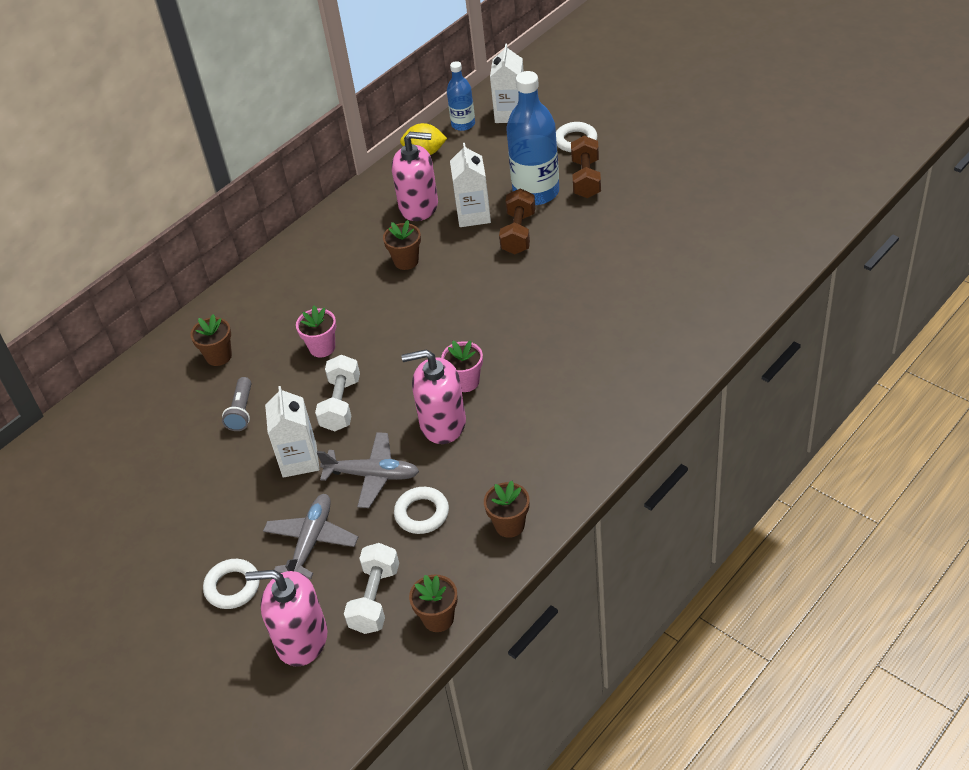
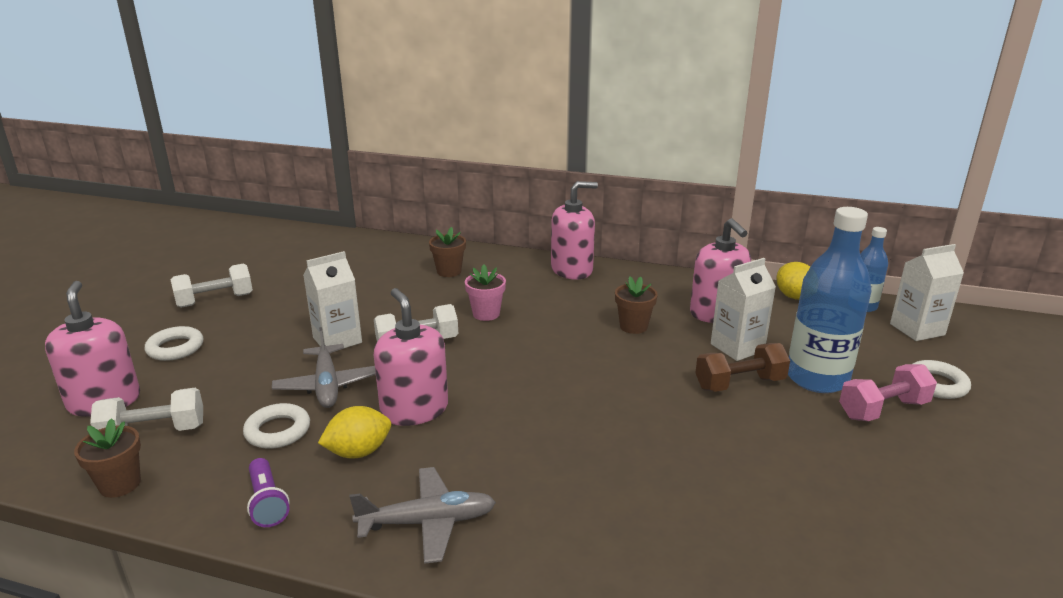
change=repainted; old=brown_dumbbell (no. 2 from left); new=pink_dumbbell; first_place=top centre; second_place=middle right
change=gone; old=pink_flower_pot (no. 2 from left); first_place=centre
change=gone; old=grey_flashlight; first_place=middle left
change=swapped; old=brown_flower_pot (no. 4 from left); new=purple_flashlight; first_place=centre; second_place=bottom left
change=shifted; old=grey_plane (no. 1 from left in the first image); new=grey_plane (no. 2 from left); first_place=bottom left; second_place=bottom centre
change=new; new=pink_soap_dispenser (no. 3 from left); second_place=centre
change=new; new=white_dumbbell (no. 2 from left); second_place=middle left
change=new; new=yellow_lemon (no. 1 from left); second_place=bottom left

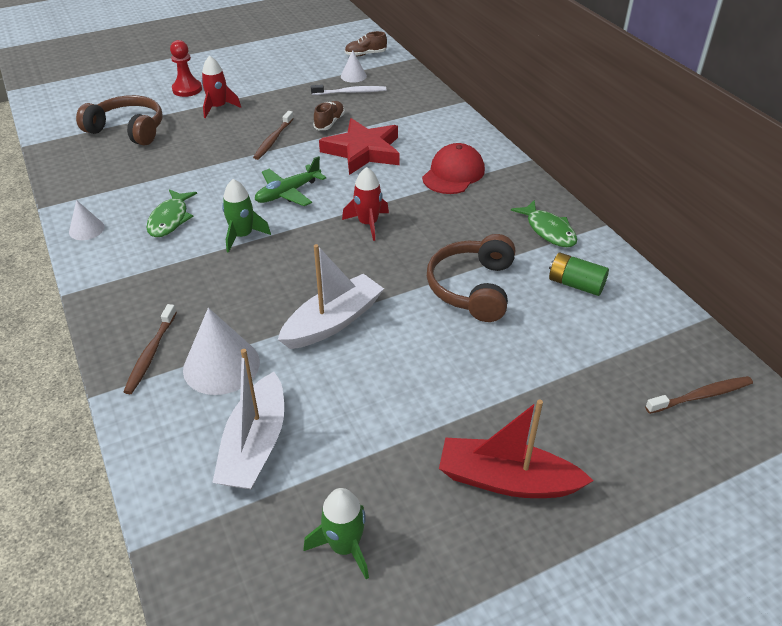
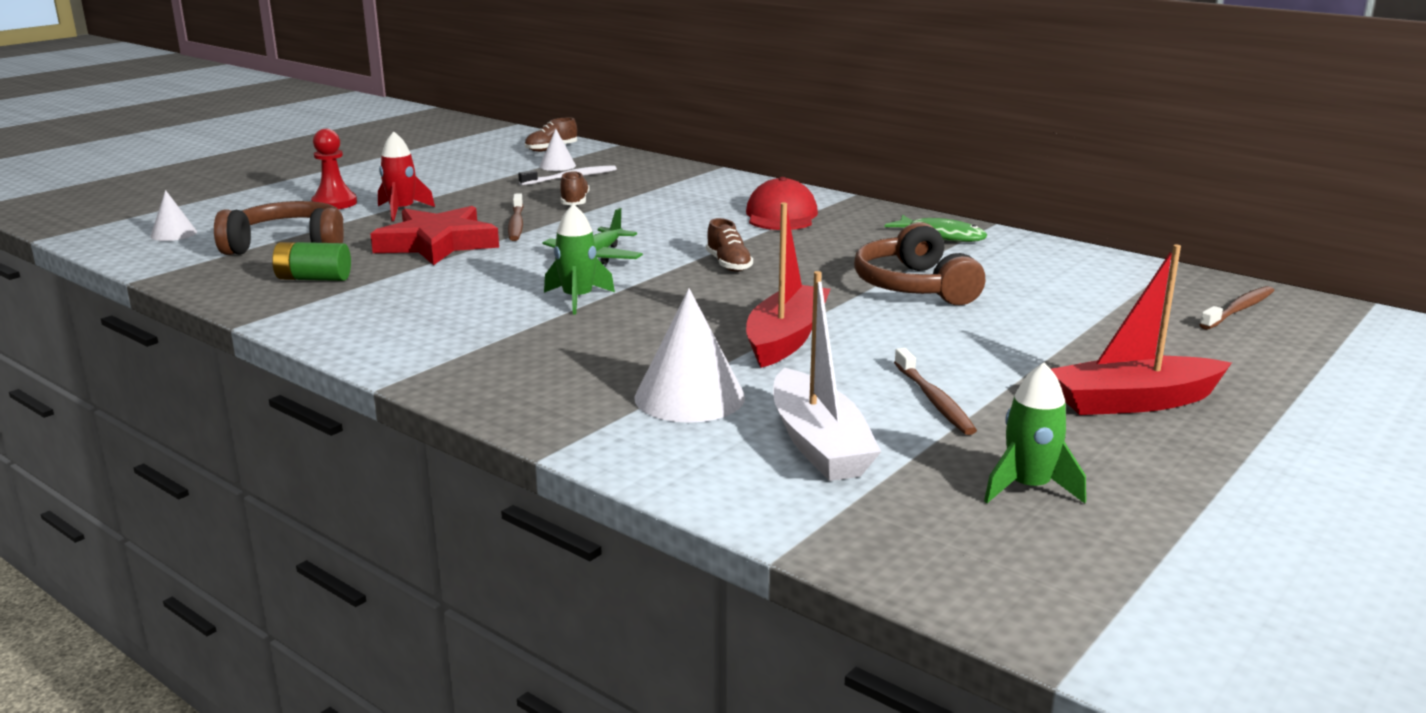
change=shifted; old=red_star; first_place=top centre; second_place=top left
change=swapped; old=red_rocket (no. 2 from left); new=brown_shoe (no. 3 from left); first_place=top centre; second_place=centre
change=gone; old=green_fish (no. 1 from left); first_place=middle left
change=shifted; old=white_cone (no. 1 from left); first_place=middle left; second_place=top left
change=repainted; old=white_boat (no. 2 from left); new=red_boat (no. 1 from left); first_place=centre; second_place=centre
change=shifted; old=green_battery; first_place=middle right; second_place=middle left
change=shifted; old=brown_toothbrush (no. 1 from left in the first image); new=brown_toothbrush (no. 2 from left); first_place=middle left; second_place=centre

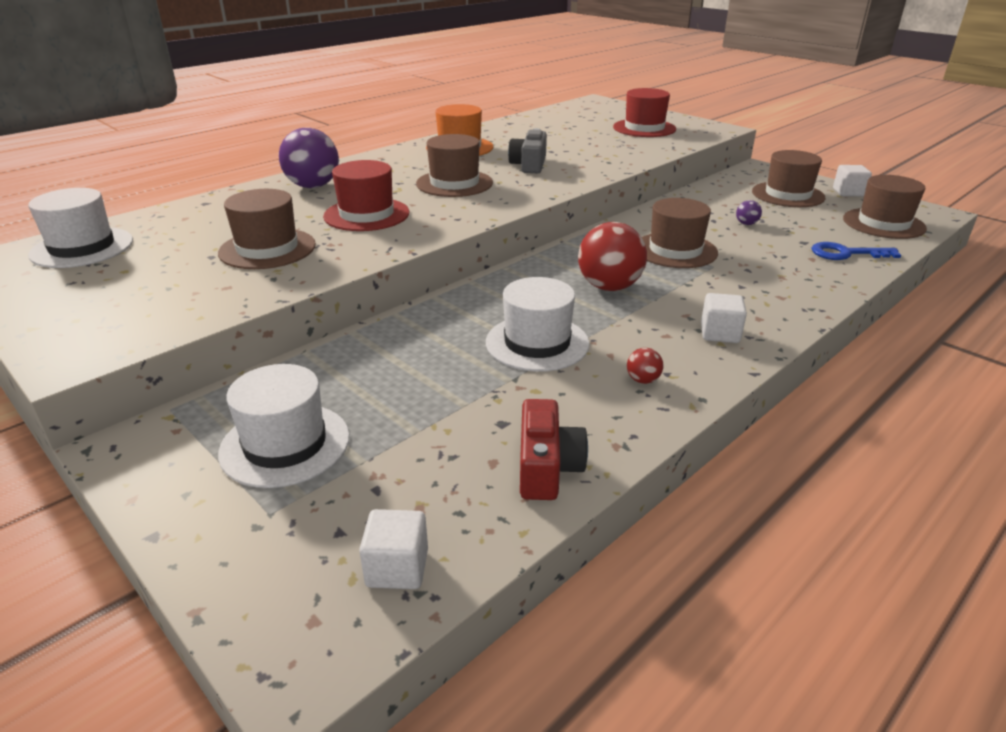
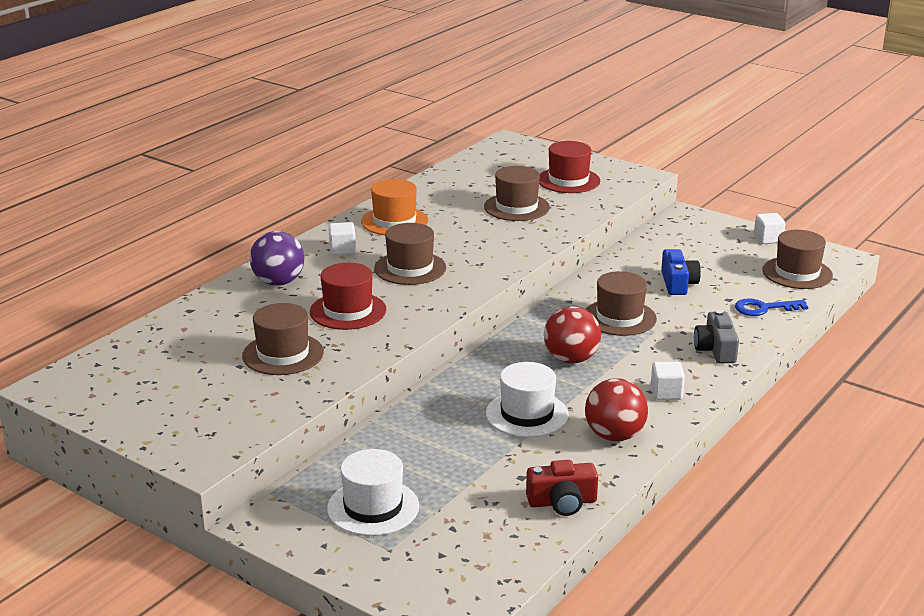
change=shifted; old=grey_camera; first_place=top centre; second_place=middle right
change=shifted; old=brown_hat (no. 4 from left in the first image); new=brown_hat (no. 3 from left); first_place=top right; second_place=top centre
change=gone; old=white_hat (no. 1 from left); first_place=top left
change=swapped; old=purple_ball (no. 2 from left); new=blue_camera; first_place=top right; second_place=middle right
change=scaled; old=red_ball (no. 2 from left); first_place=centre; second_place=middle right; factor=2.31
change=rotated; old=red_camera; first_place=centre; second_place=bottom centre; degrees=90
change=shifted; old=white_cube (no. 1 from left); first_place=bottom centre; second_place=centre

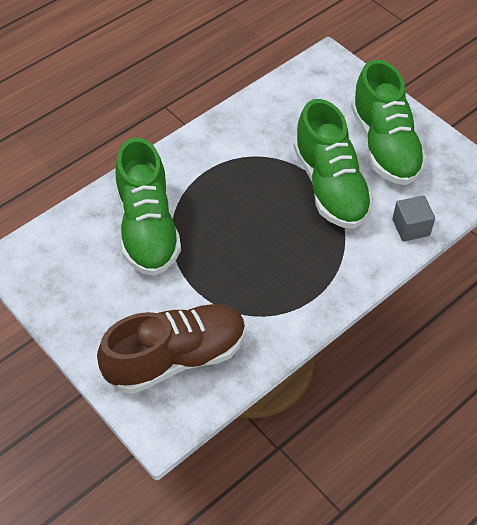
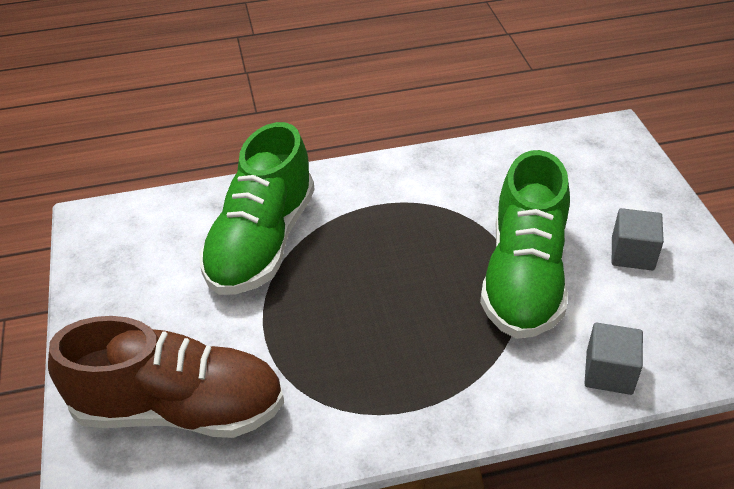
change=swapped; old=green_shoe (no. 3 from left); new=grey_cube (no. 2 from left); first_place=top right; second_place=middle right

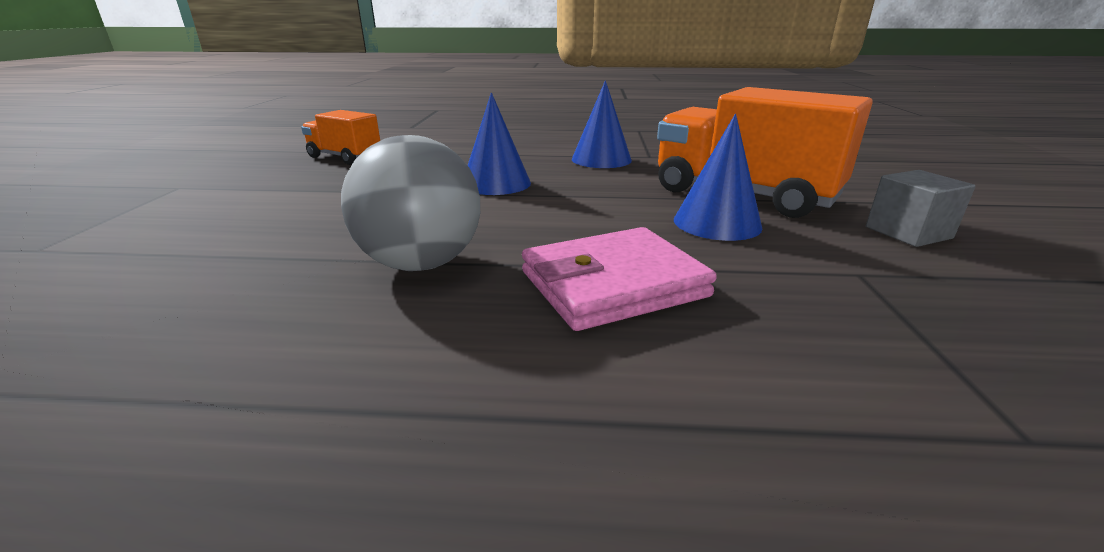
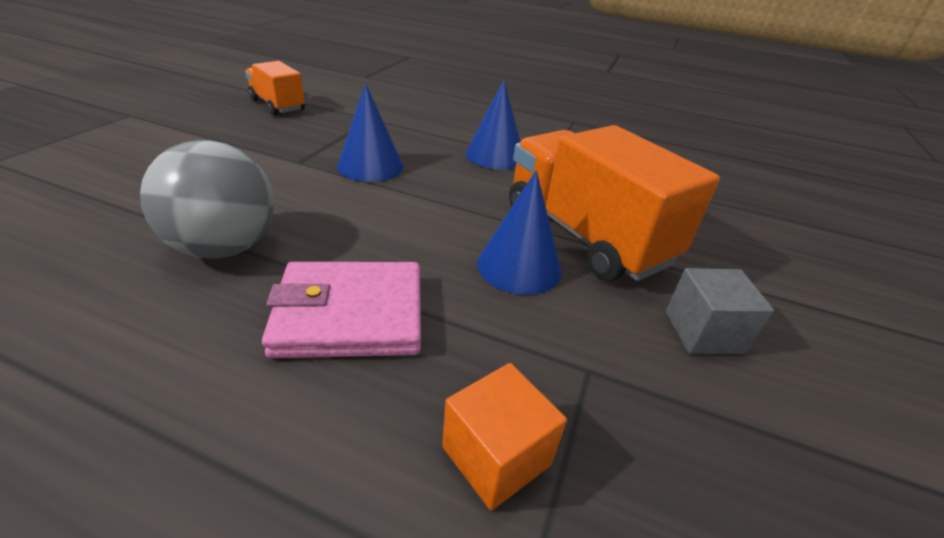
change=new; new=orange_cube; second_place=bottom centre

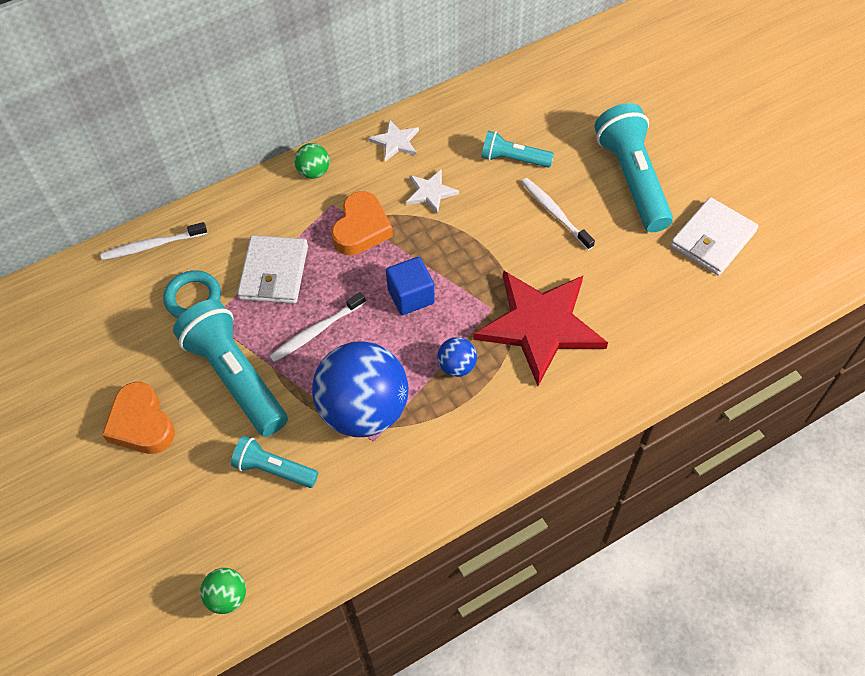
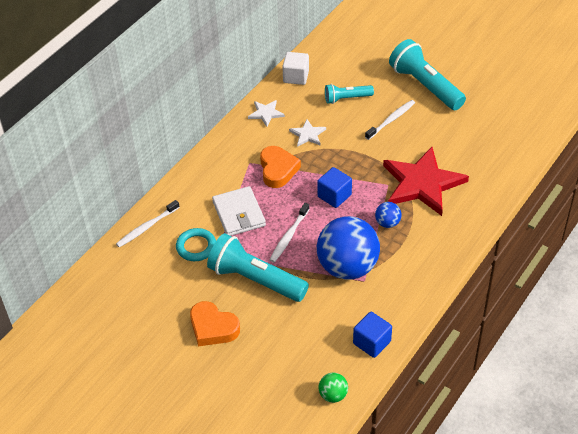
change=gone; old=green_ball (no. 2 from left); first_place=top centre
change=rotated; old=white_toothbrush (no. 3 from left); first_place=top centre; second_place=top right; degrees=105
change=gone; old=white_wallet (no. 2 from left); first_place=middle right
change=gone; old=turquoise_flashlight (no. 2 from left); first_place=bottom left
change=new; new=white_cube; second_place=top centre
change=new; new=blue_cube (no. 2 from left); second_place=bottom centre

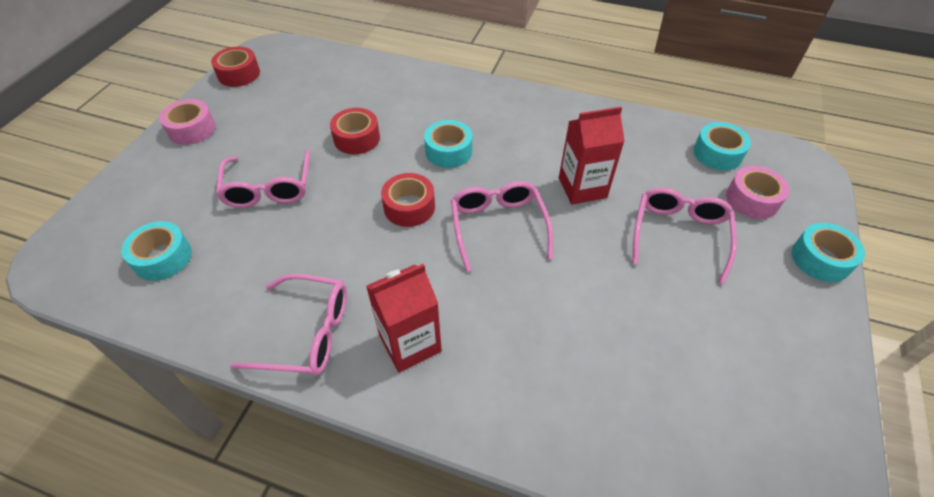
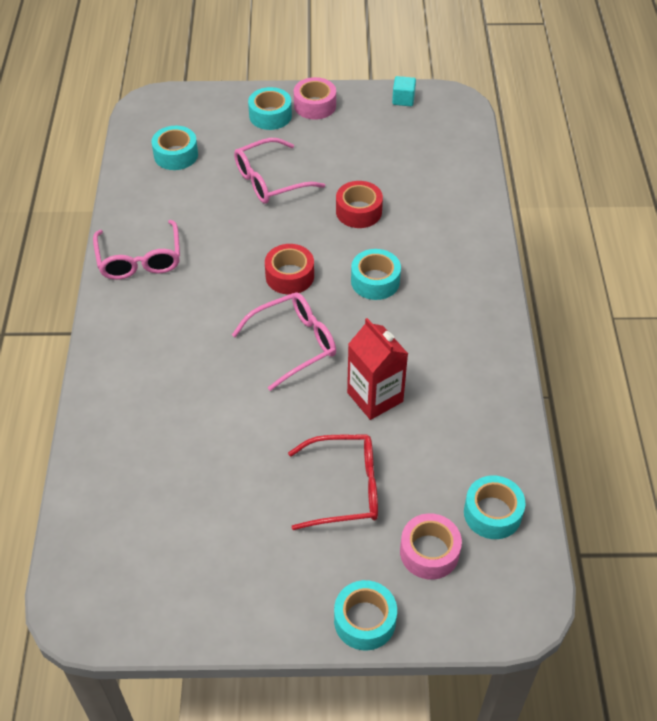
change=swapped; old=red_tape (no. 1 from left); new=turquoise_cube; first_place=top left; second_place=top centre
change=repainted; old=pink_glasses (no. 4 from left); new=red_glasses; first_place=middle right; second_place=bottom centre
change=gone; old=red_carton (no. 1 from left); first_place=centre
change=new; new=turquoise_tape (no. 2 from left); second_place=top centre

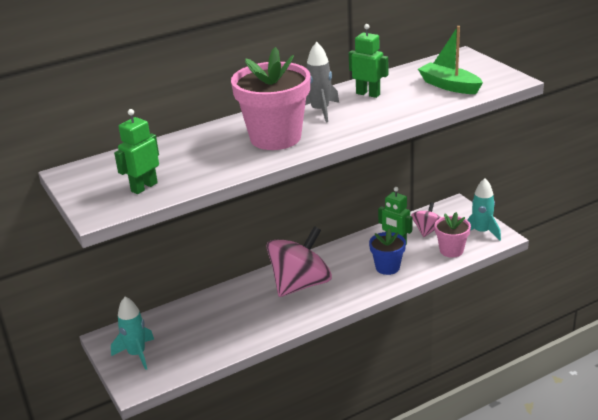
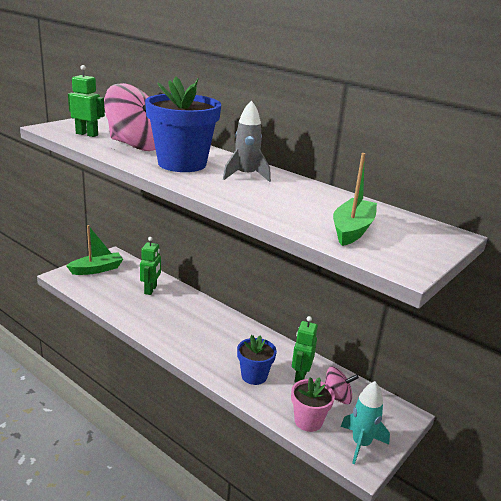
change=shifted; old=green_robot (no. 2 from left); first_place=top centre; second_place=middle left
change=repainted; old=pink_flower_pot (no. 1 from left); new=blue_flower_pot (no. 1 from left); first_place=top centre; second_place=top centre
change=shifted; old=pink_spinning_top (no. 1 from left); first_place=centre; second_place=top left
change=swapped; old=turquoise_rocket (no. 1 from left); new=green_boat (no. 1 from left); first_place=bottom left; second_place=middle left

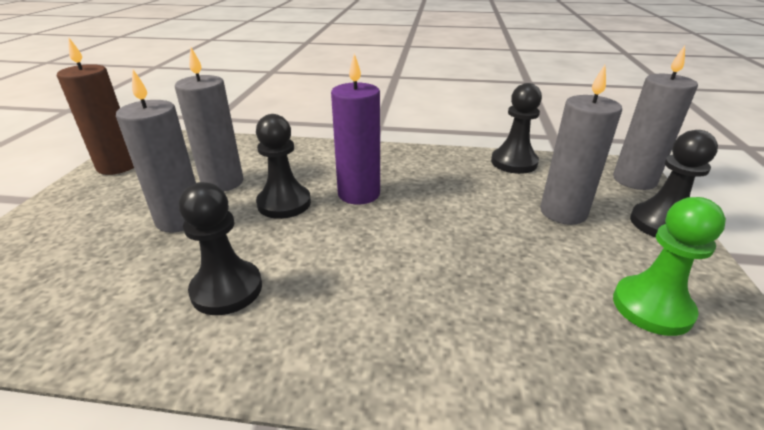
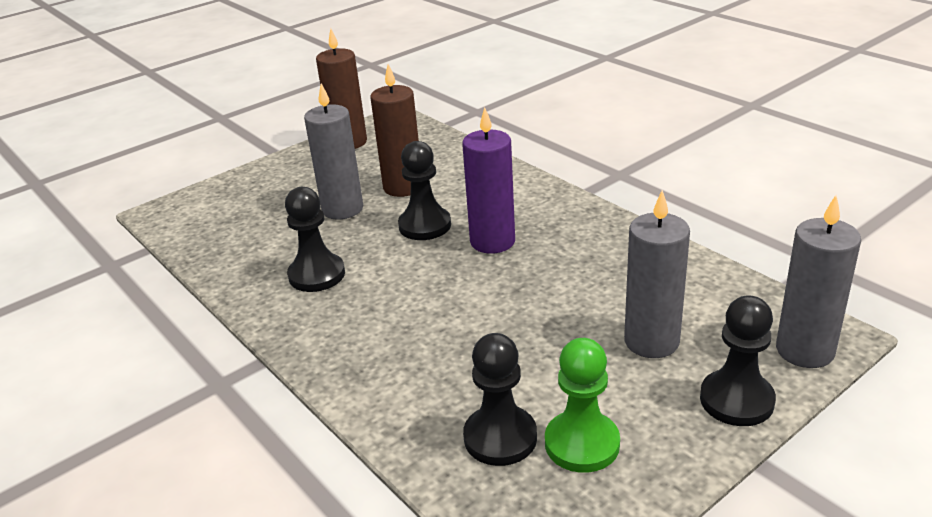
change=repainted; old=grey_candle (no. 2 from left); new=brown_candle (no. 2 from left); first_place=top left; second_place=top centre
change=shifted; old=black_pawn (no. 3 from left); first_place=top right; second_place=bottom centre

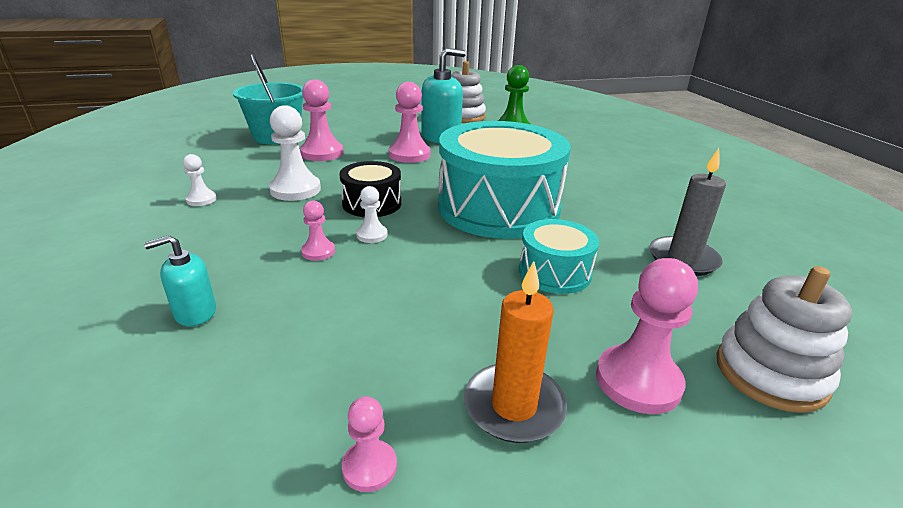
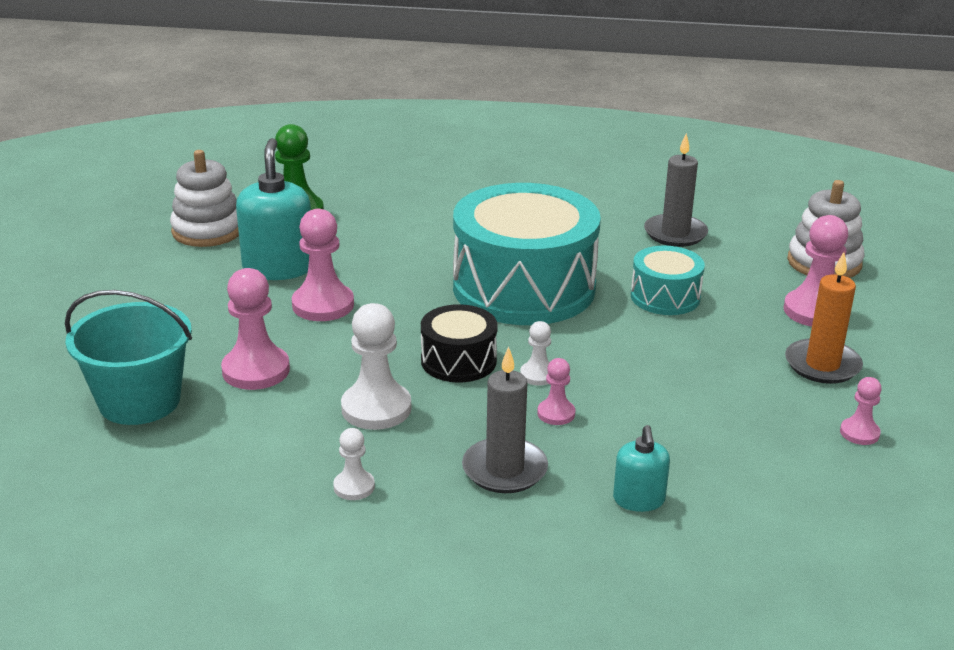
change=new; new=grey_candle (no. 1 from left); second_place=centre

